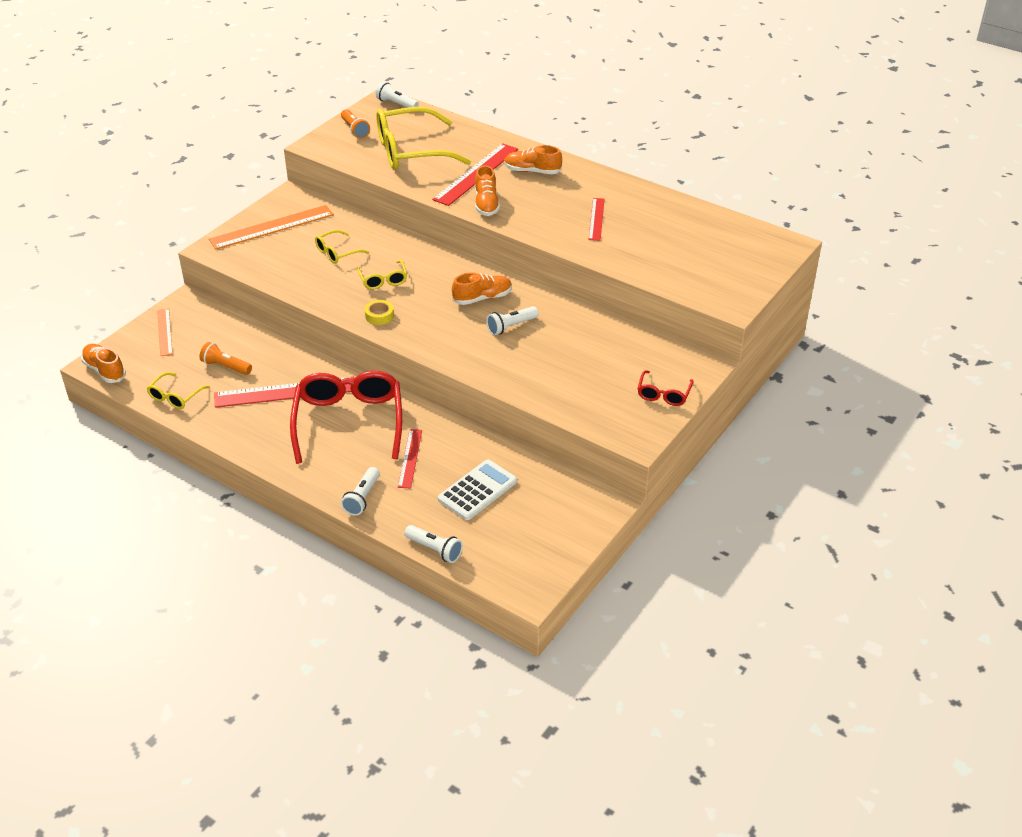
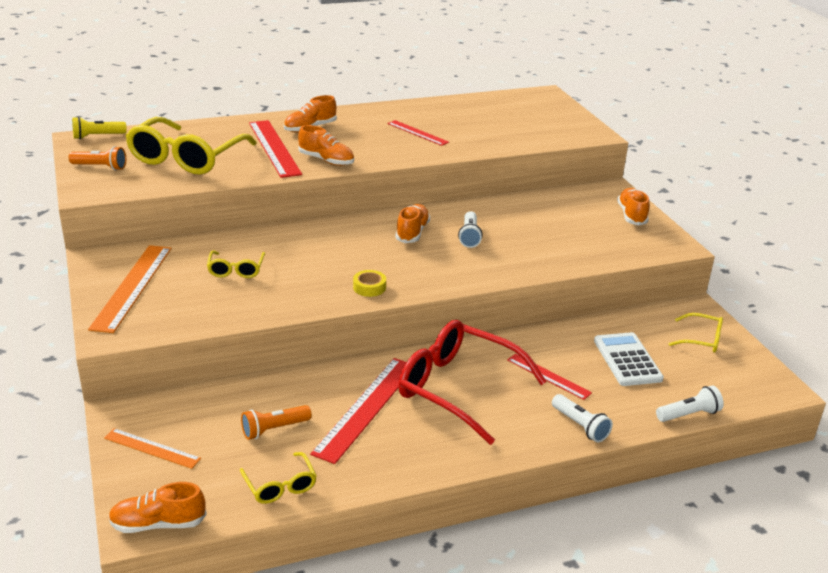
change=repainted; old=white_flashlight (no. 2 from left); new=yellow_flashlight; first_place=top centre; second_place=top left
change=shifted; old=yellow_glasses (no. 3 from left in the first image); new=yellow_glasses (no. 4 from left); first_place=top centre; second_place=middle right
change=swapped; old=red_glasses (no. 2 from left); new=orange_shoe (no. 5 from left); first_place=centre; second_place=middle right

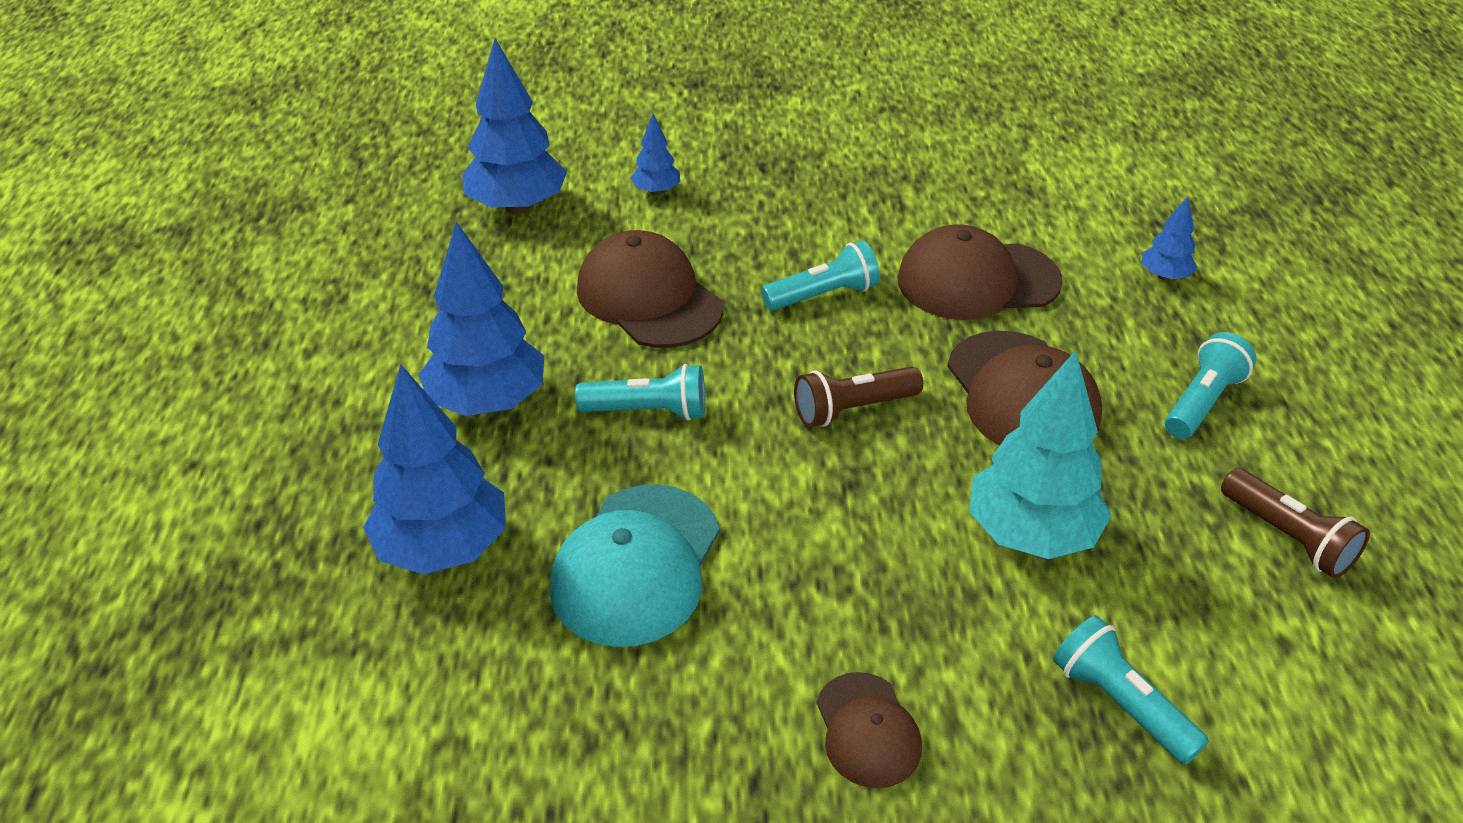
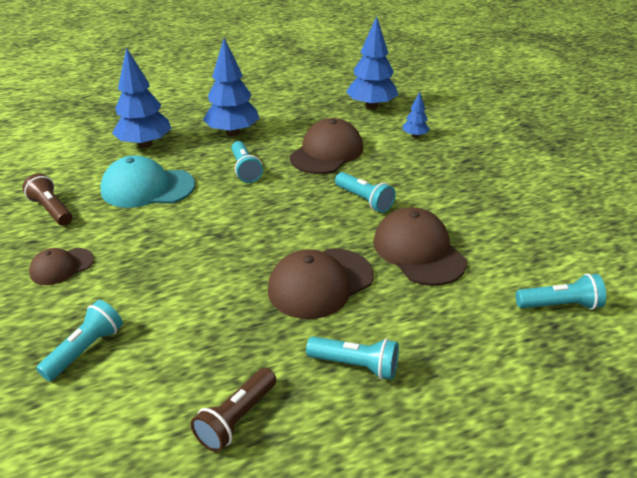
change=gone; old=blue_tree (no. 5 from left); first_place=top right
change=gone; old=turquoise_tree; first_place=middle right
change=shifted; old=brown_flashlight (no. 1 from left); first_place=centre; second_place=middle left
change=new; new=turquoise_flashlight (no. 5 from left); second_place=middle right

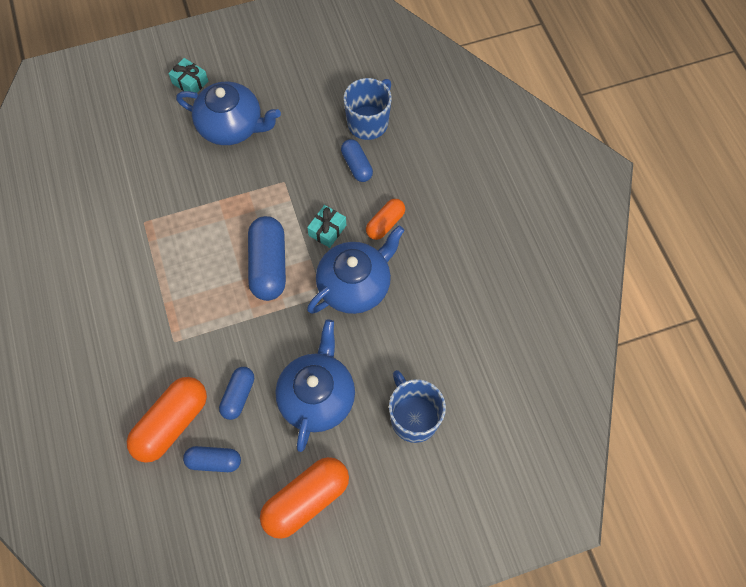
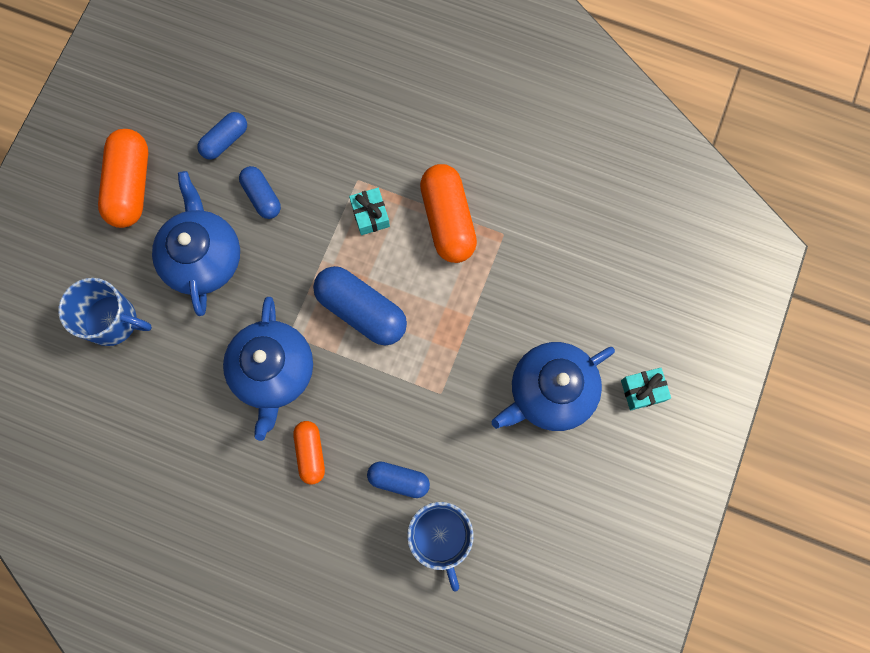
change=shifted; old=turquoise_gift (no. 2 from left in the first image); new=turquoise_gift (no. 1 from left); first_place=centre; second_place=top centre
change=rotated; old=blue_teapot (no. 2 from left in the first image); first_place=centre; second_place=middle left; degrees=-150
change=shifted; old=orange_capsule (no. 1 from left in the first image); new=orange_capsule (no. 3 from left); first_place=bottom left; second_place=top centre

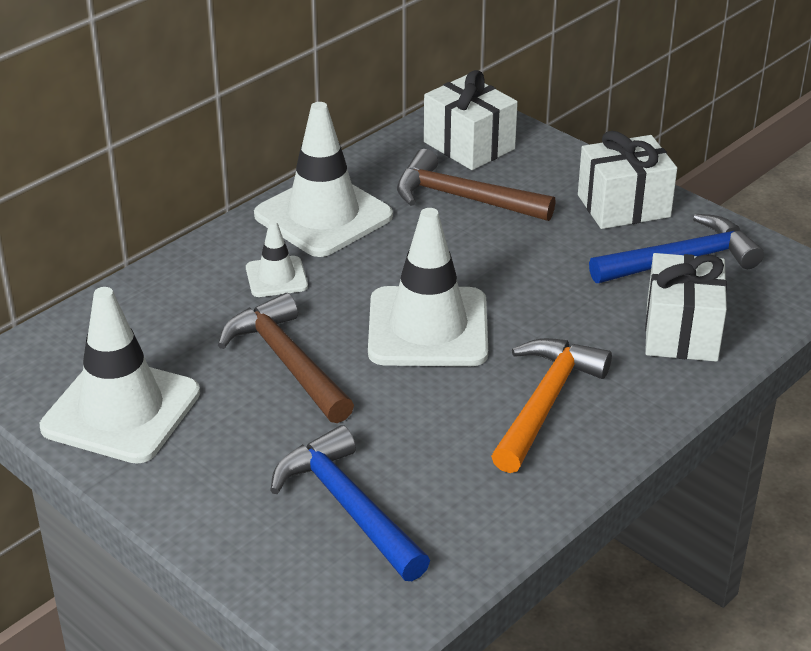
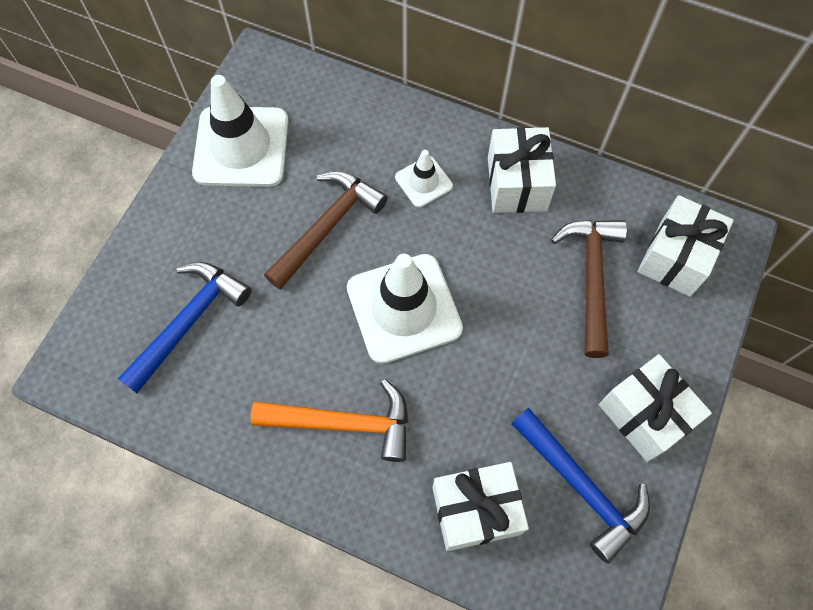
change=swapped; old=white_traffic_cone (no. 3 from left); new=white_gift (no. 2 from left); first_place=top centre; second_place=top centre

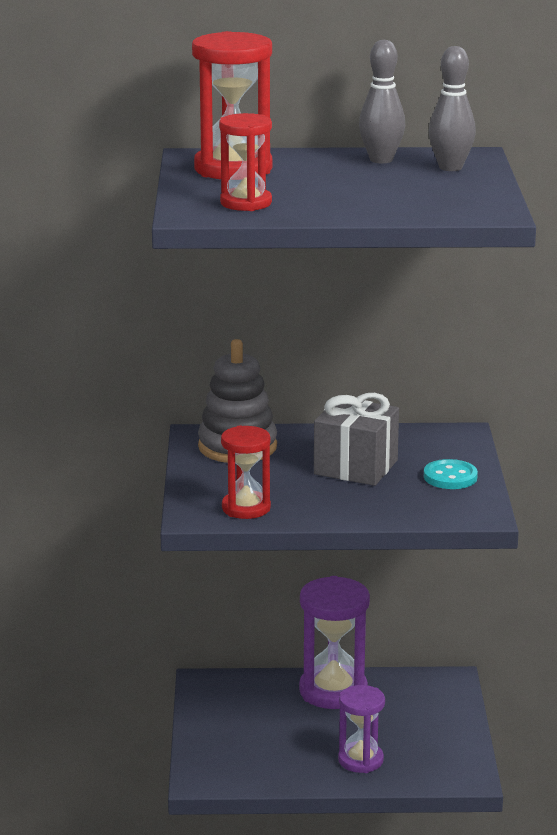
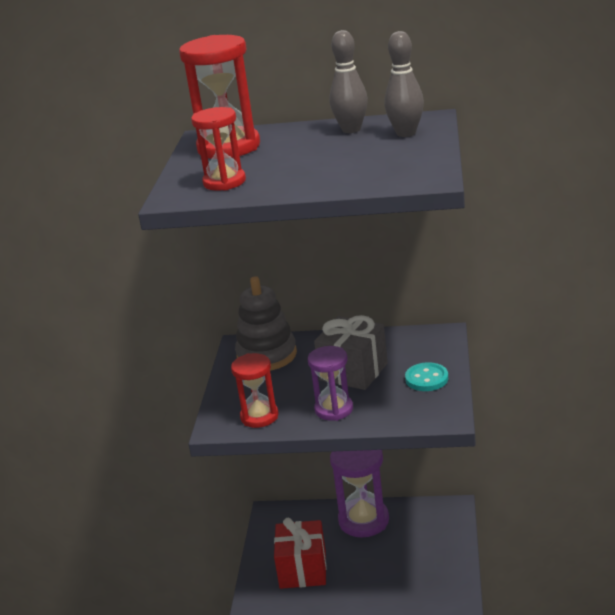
change=shifted; old=purple_hourglass (no. 2 from left in the first image); new=purple_hourglass (no. 1 from left); first_place=bottom centre; second_place=centre
change=new; new=red_gift; second_place=bottom centre

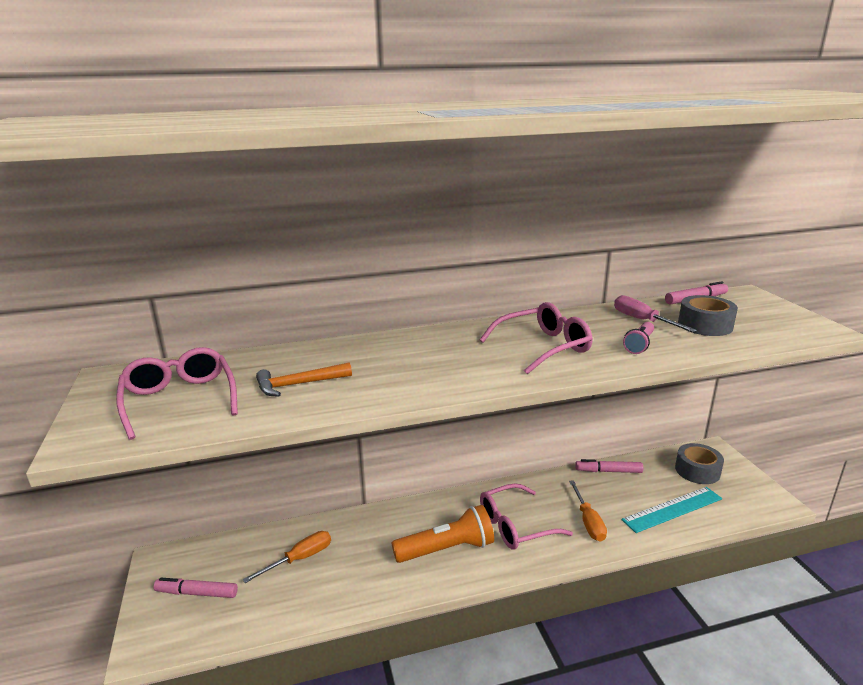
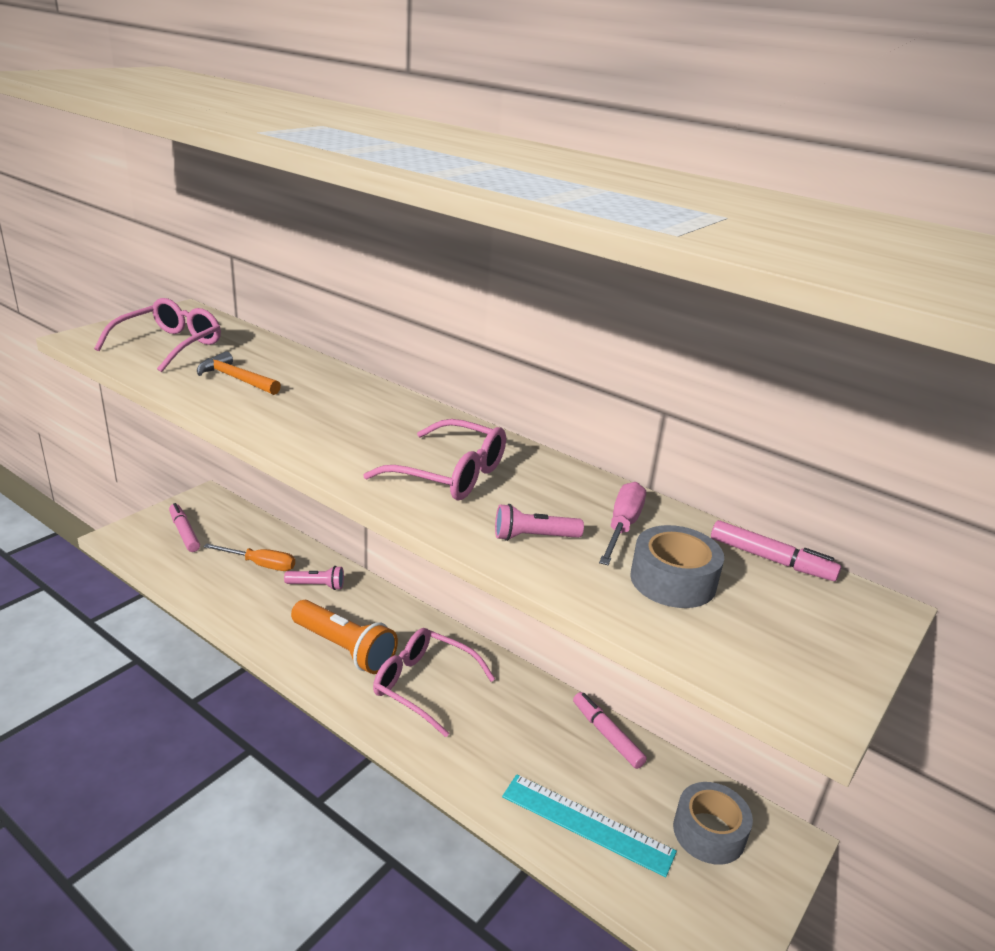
change=gone; old=orange_screwdriver (no. 2 from left); first_place=bottom right
change=new; new=pink_flashlight (no. 1 from left); second_place=middle left

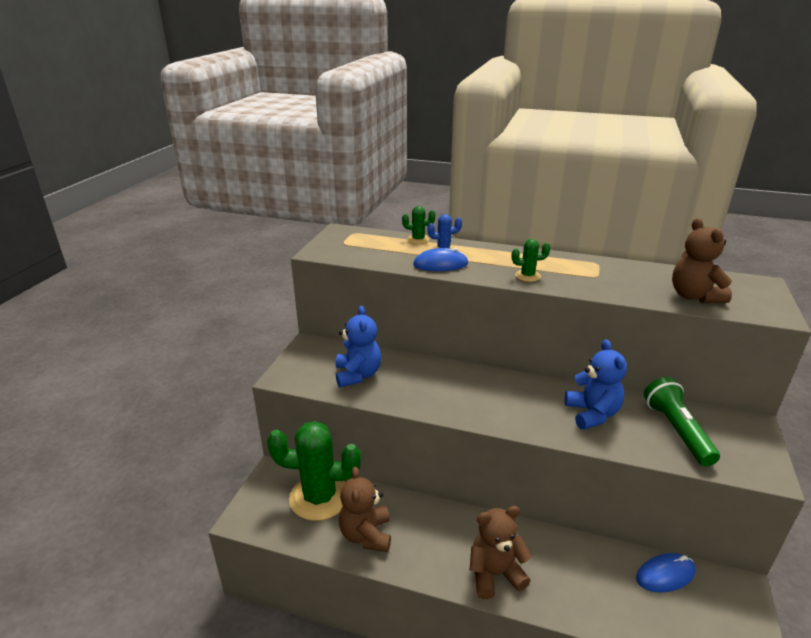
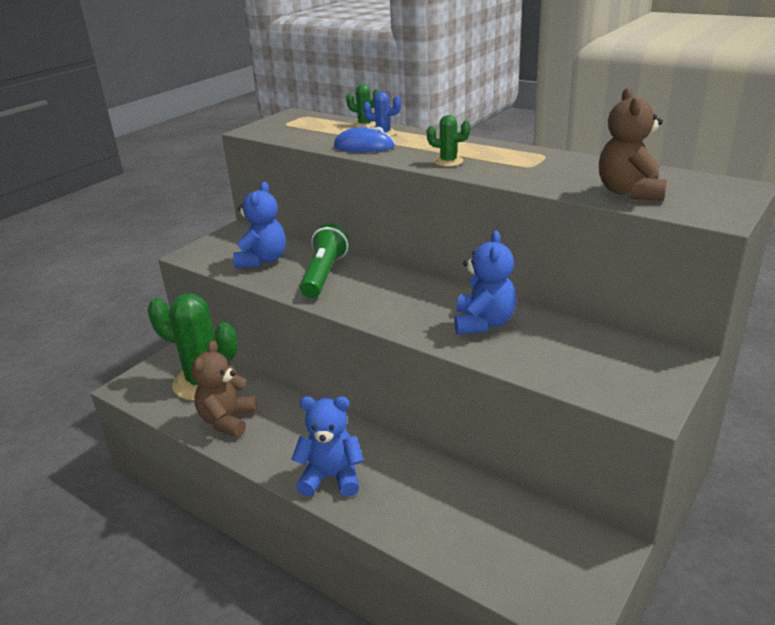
change=shifted; old=green_flashlight; first_place=middle right; second_place=centre
change=repainted; old=brown_teddy_bear (no. 2 from left); new=blue_teddy_bear (no. 2 from left); first_place=bottom centre; second_place=bottom centre
change=gone; old=blue_mouse (no. 2 from left); first_place=bottom right

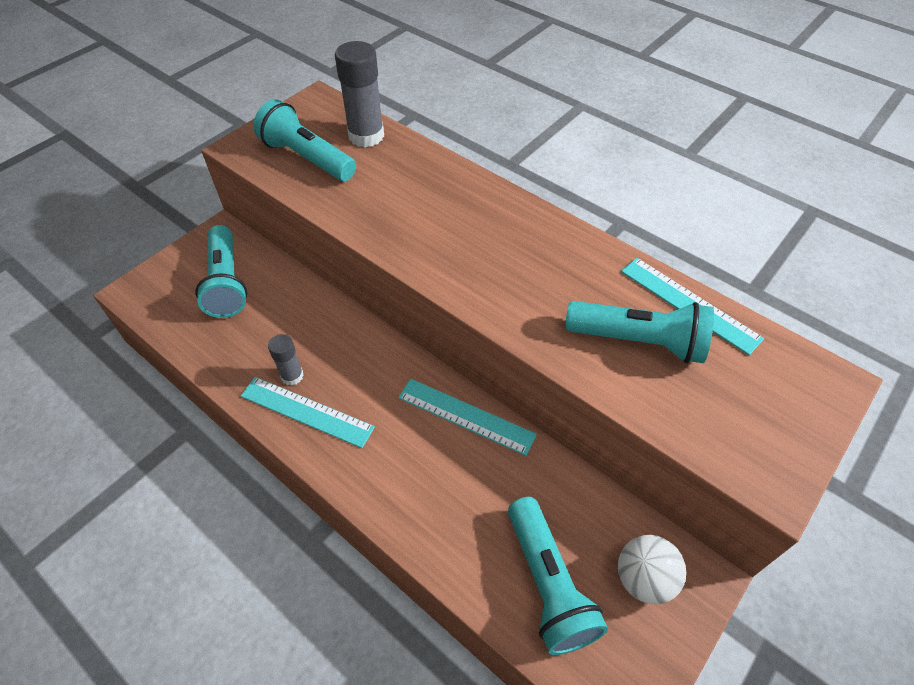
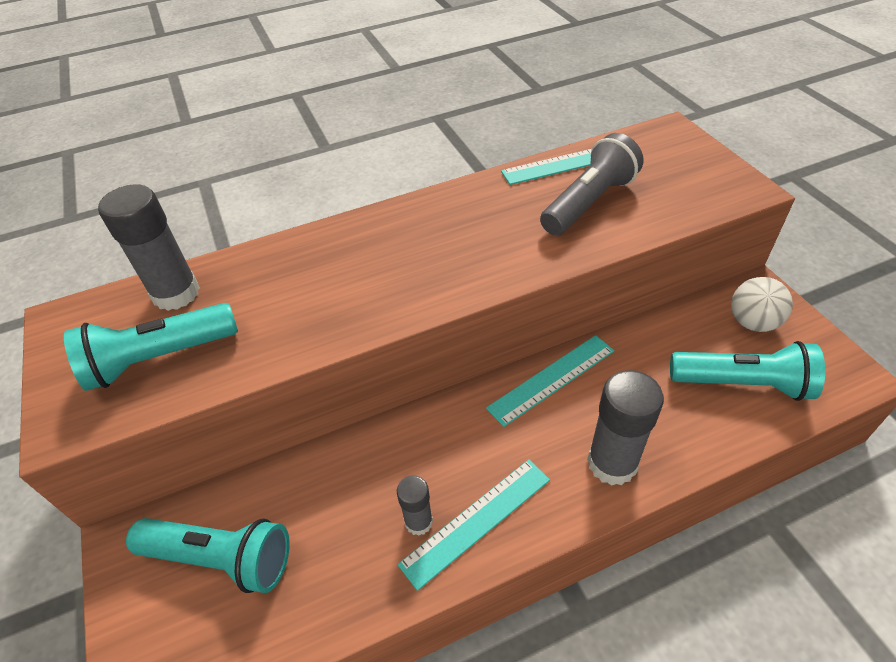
change=repainted; old=turquoise_flashlight (no. 4 from left); new=grey_flashlight; first_place=middle right; second_place=top centre
change=new; new=grey_glue_stick (no. 3 from left); second_place=middle right

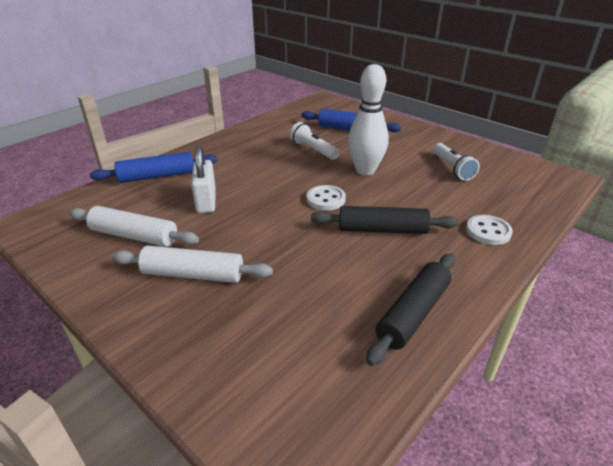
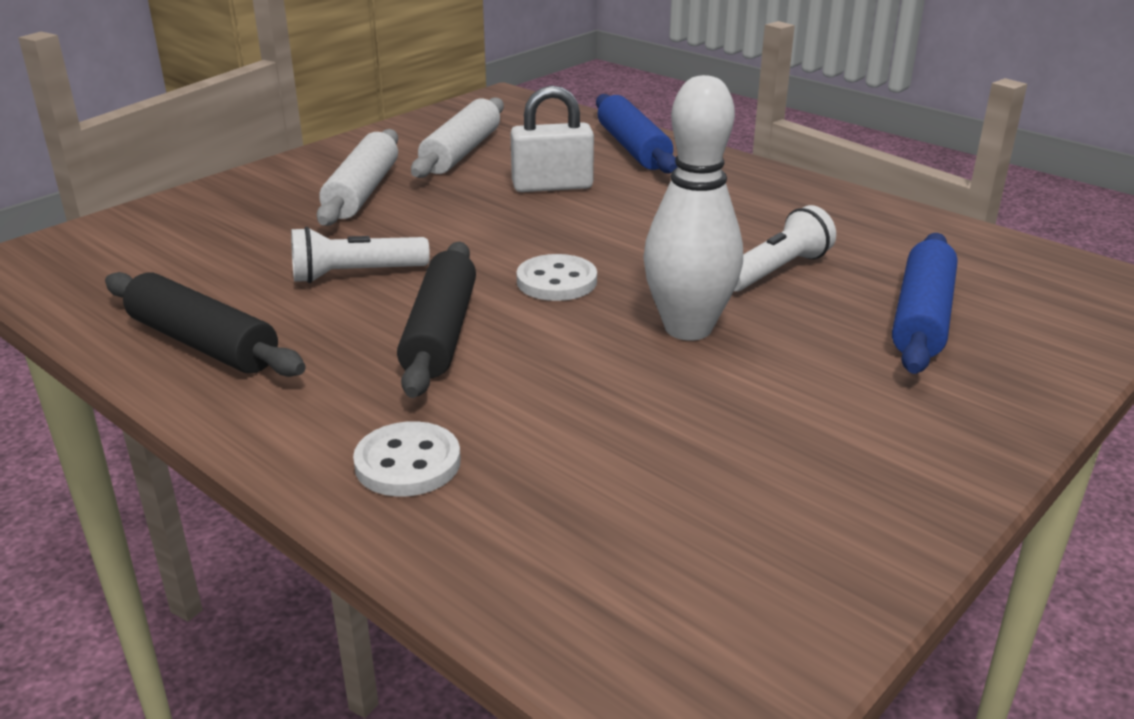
change=shifted; old=white_flashlight (no. 2 from left in the first image); new=white_flashlight (no. 1 from left); first_place=middle right; second_place=middle left

